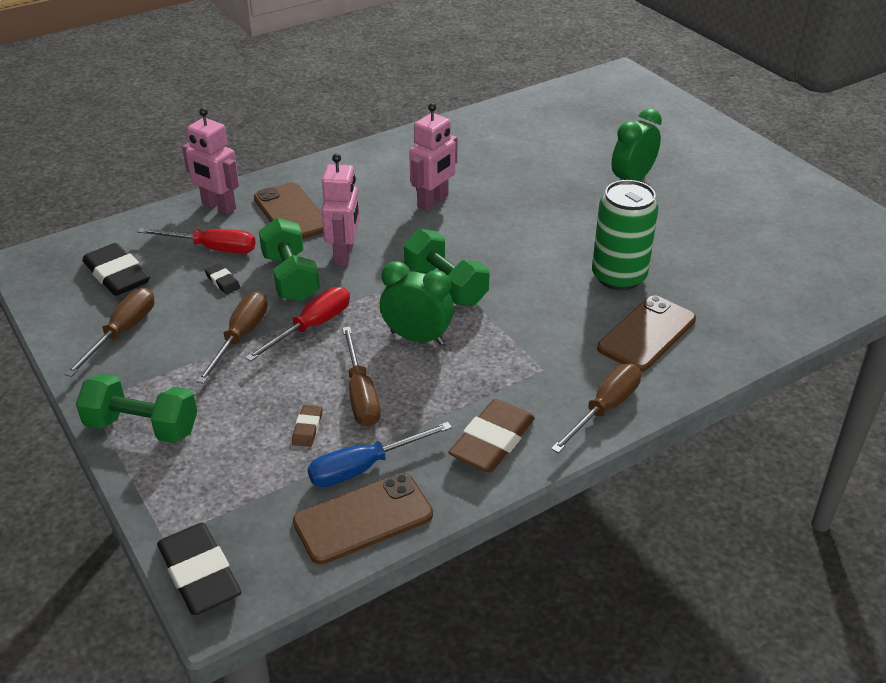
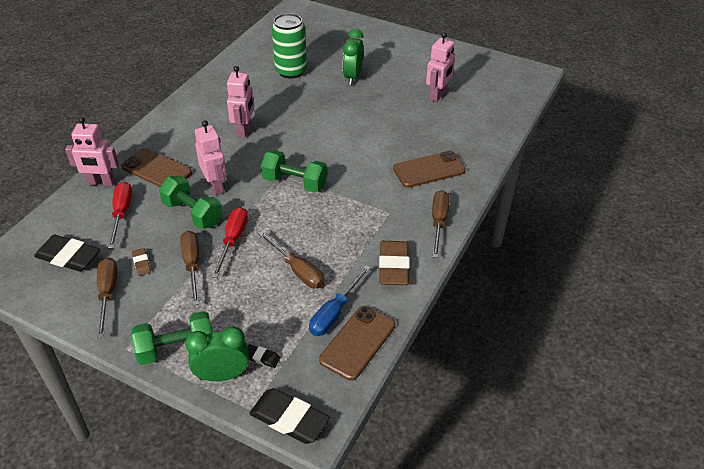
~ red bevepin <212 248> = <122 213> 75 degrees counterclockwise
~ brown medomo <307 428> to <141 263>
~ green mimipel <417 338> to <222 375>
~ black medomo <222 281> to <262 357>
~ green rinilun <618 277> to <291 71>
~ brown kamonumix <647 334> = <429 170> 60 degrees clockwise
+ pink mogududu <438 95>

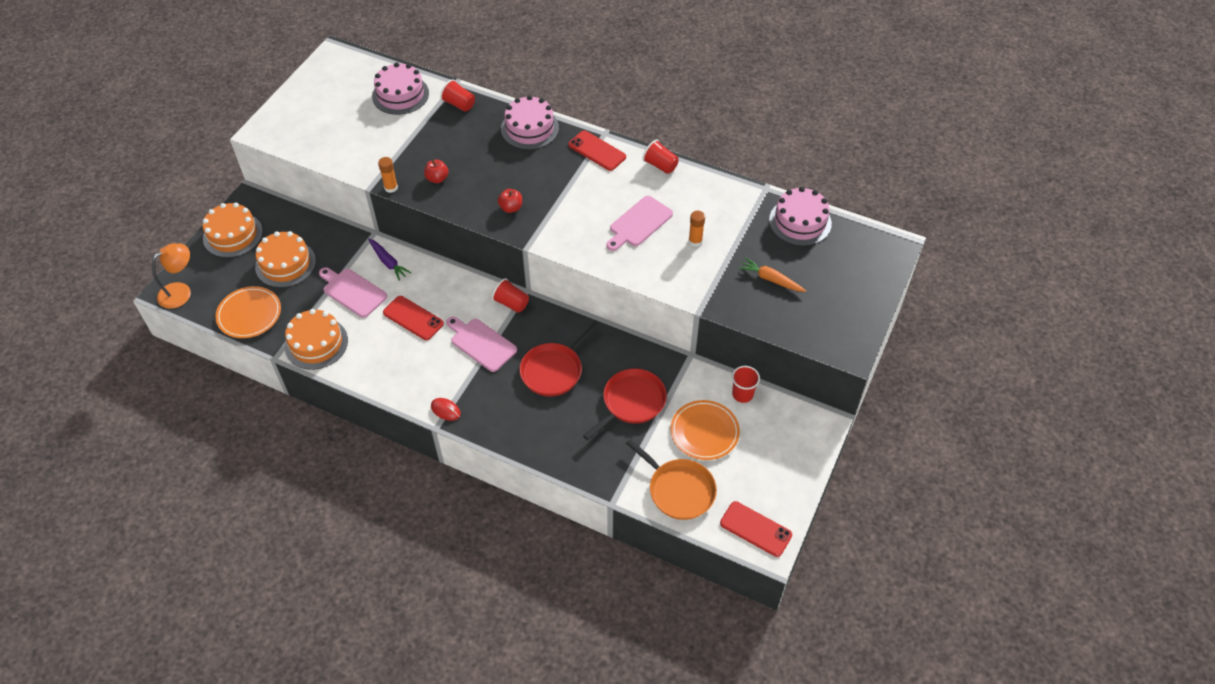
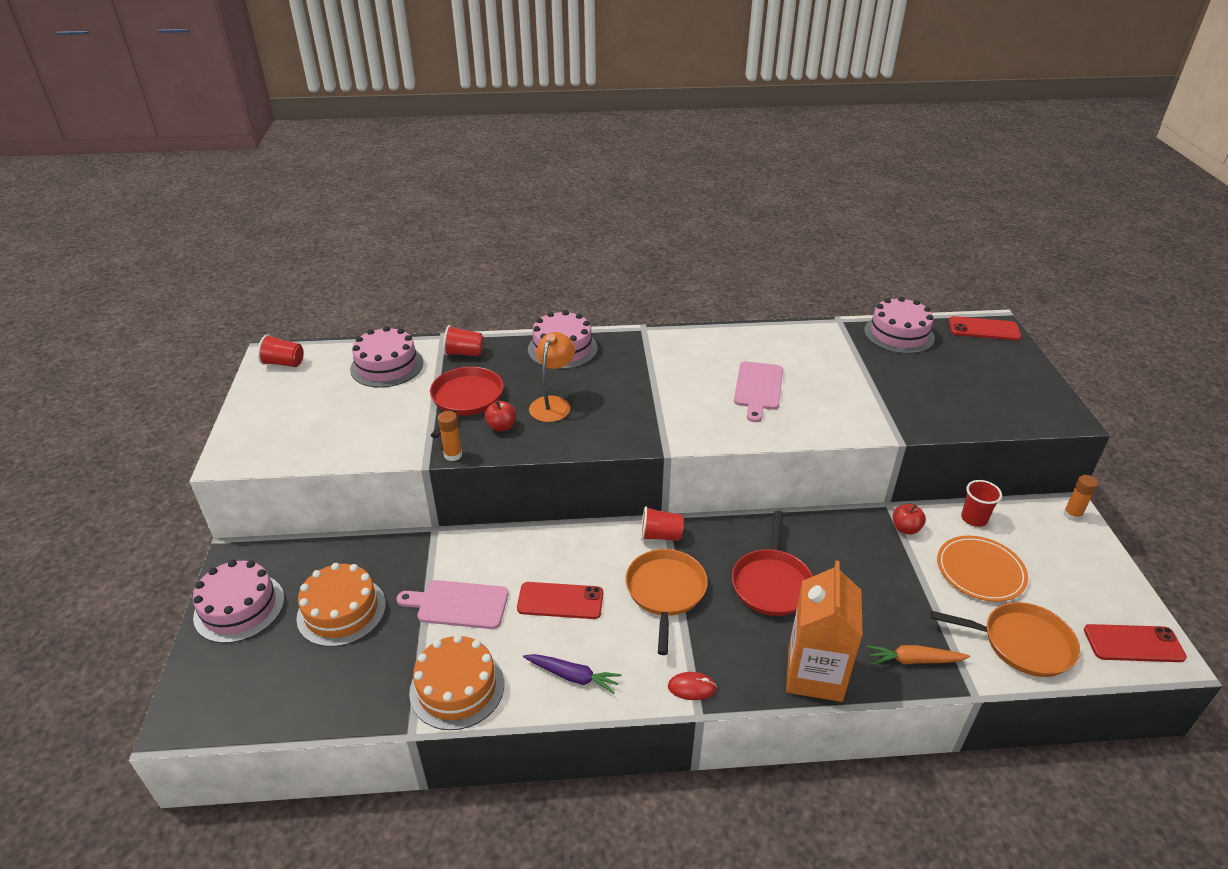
~ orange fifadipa <232 235> to pink fifadipa <239 607>
~ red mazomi <660 165> to <284 363>
~ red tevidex <631 402> to <466 399>
~ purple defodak <388 262> to <573 676>
~ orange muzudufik <181 291> to <553 404>
~ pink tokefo <481 343> to orange tevidex <665 592>
+ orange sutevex <814 674>
~ orange defodak <771 279> to <914 660>
~ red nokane <511 208> to <905 528>
~ red kamonumix <597 151> to <984 329>
~ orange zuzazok <695 241> to <1072 515>
- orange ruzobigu <249 314>

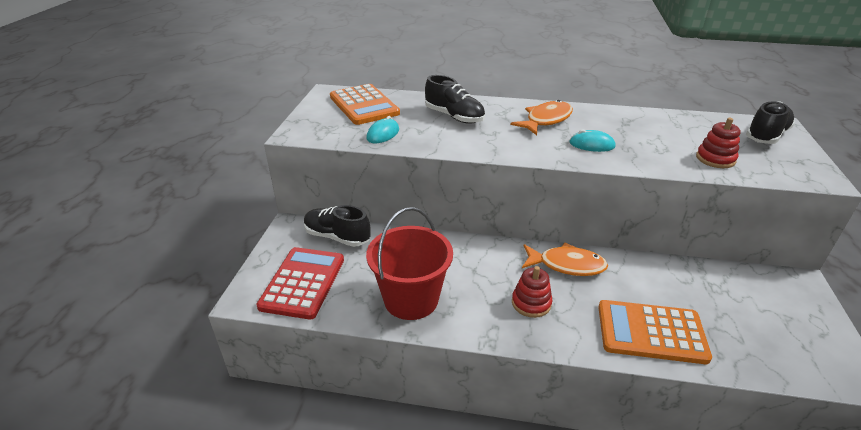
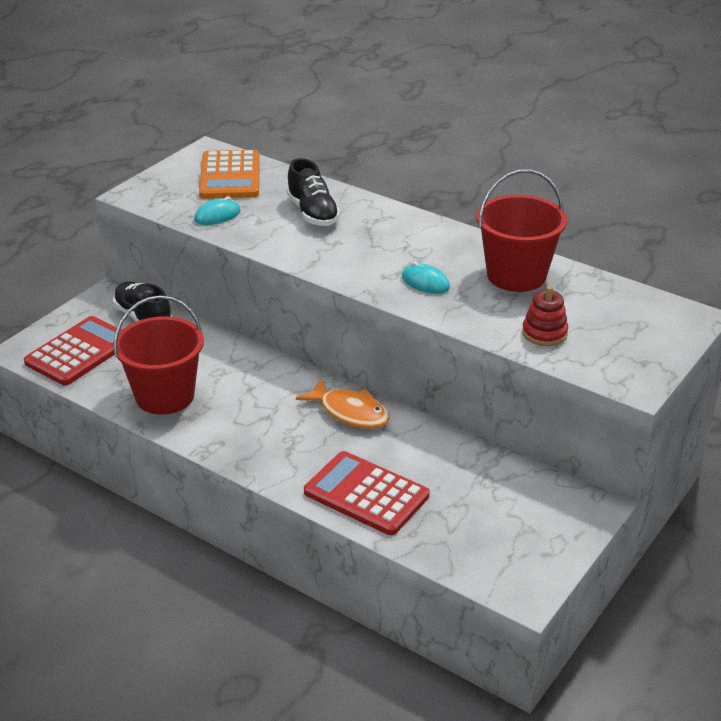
~ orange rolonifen <651 332> to red rolonifen <366 494>
+ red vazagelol <516 275>
- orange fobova <546 120>
- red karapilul <531 303>
- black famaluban <766 136>

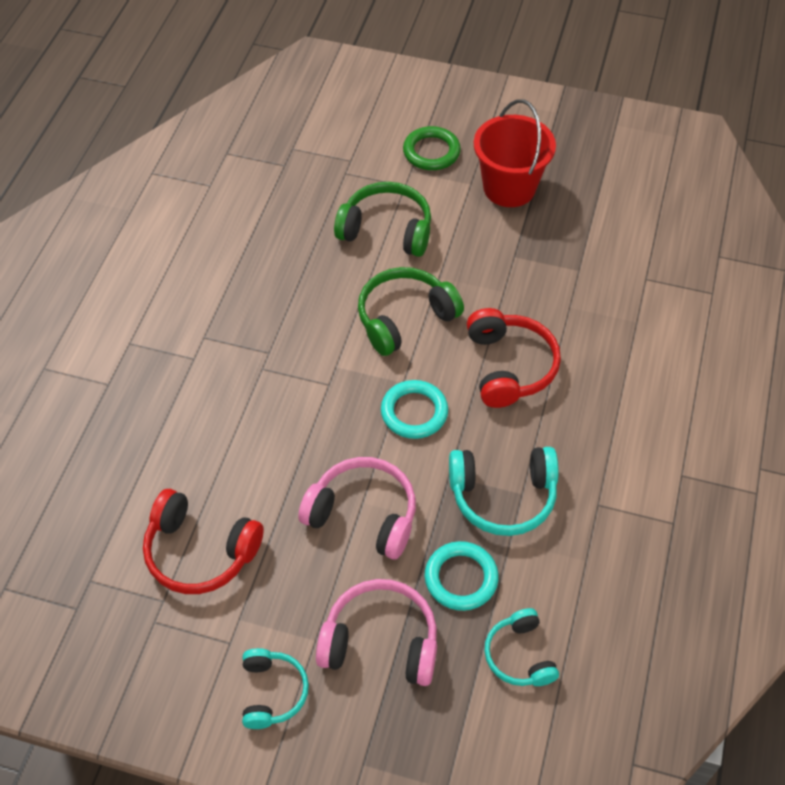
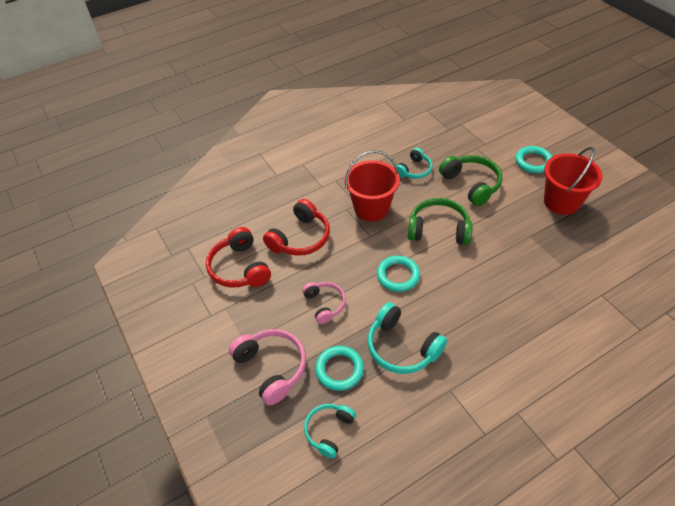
~ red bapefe <509 366> to <300 238>
~ pink bapefe <363 514> = <325 304> x0.64
+ red vazagelol <371 208>
~ turquoise bapefe <272 692> to <414 170>
~ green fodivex <431 152> to turquoise fodivex <533 162>

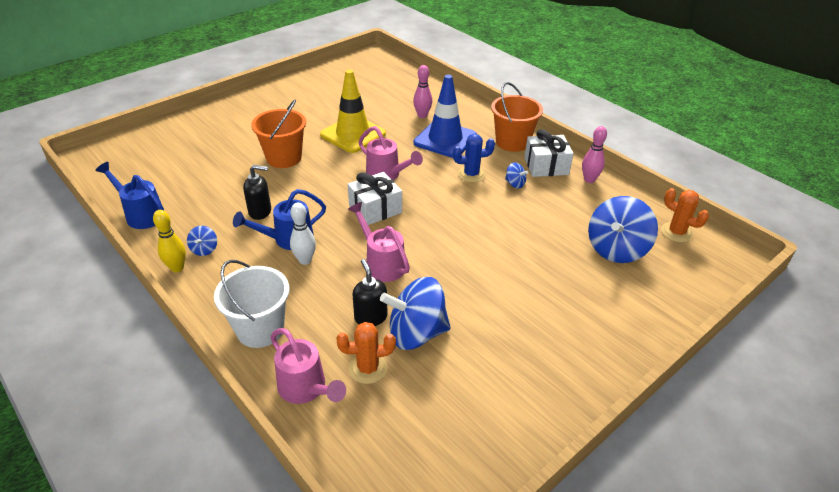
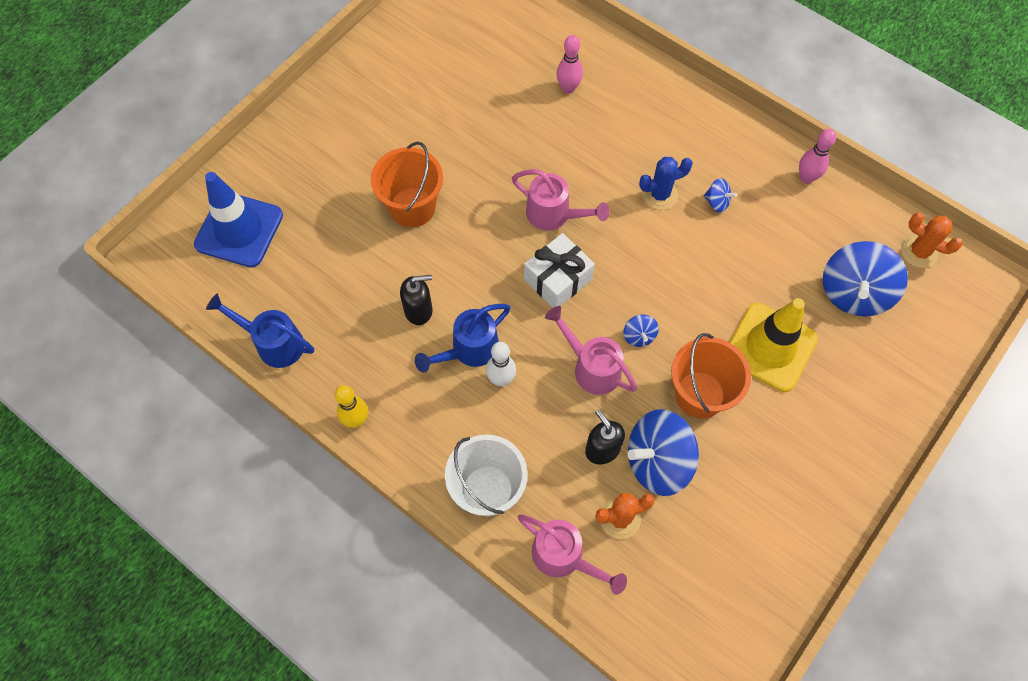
~ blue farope <445 139> to <239 230>
~ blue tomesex <204 249> to <639 336>
~ orange vazagelol <512 142> to <699 394>
~ yellow farope <353 134> to <770 347>
- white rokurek <546 166>

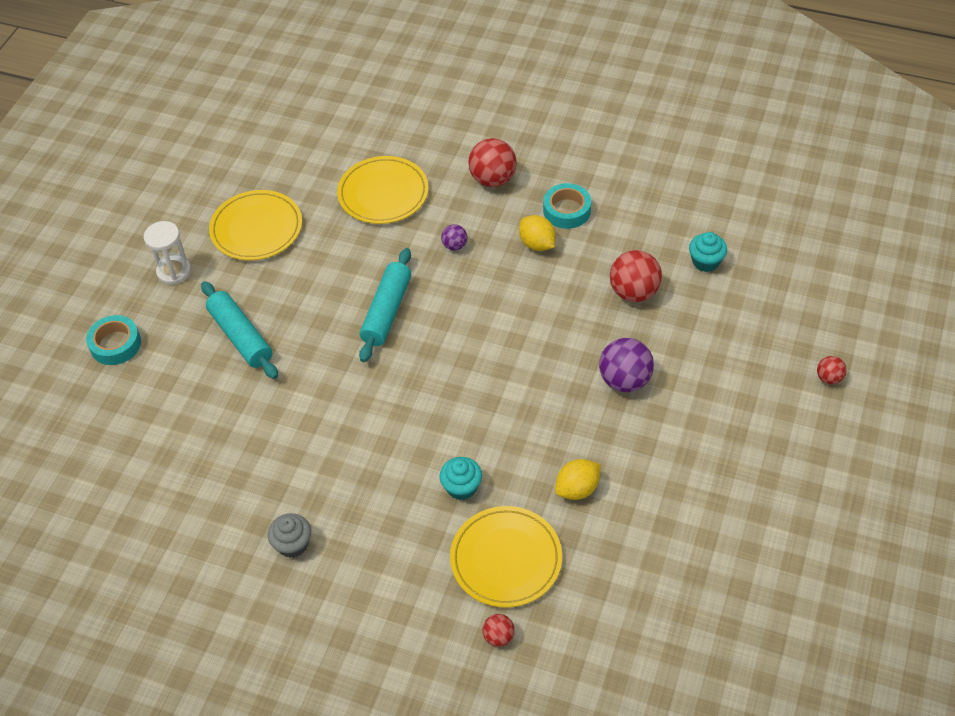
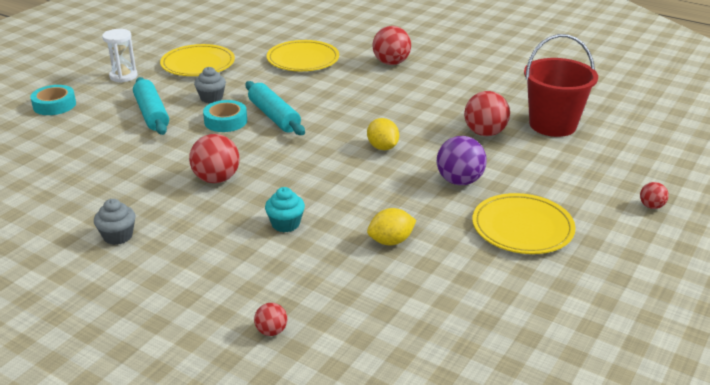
+ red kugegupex <216 179>
+ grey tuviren <211 98>
~ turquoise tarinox <567 210> to <225 121>
~ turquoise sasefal <387 311> = <274 116> 60 degrees counterclockwise
~ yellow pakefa <537 244> to <382 147>
~ yellow ruzobigu <506 559> to <522 228>
~ turquoise tuviren <705 262> to red vazagelol <552 125>
- purple kugegupex <455 246>

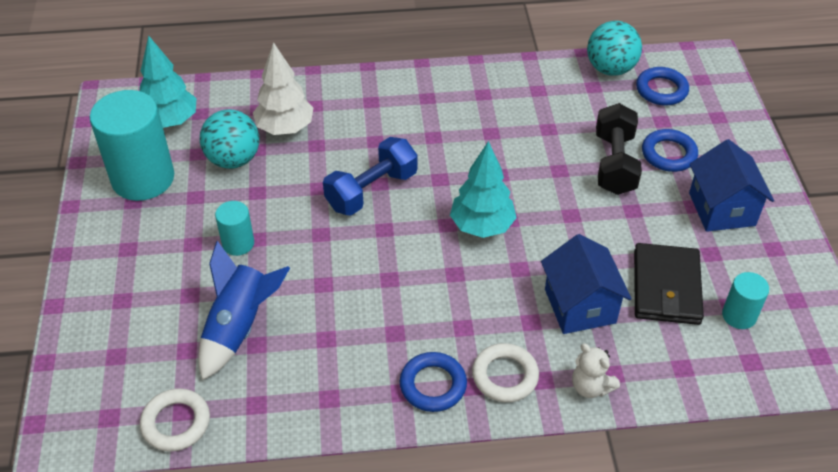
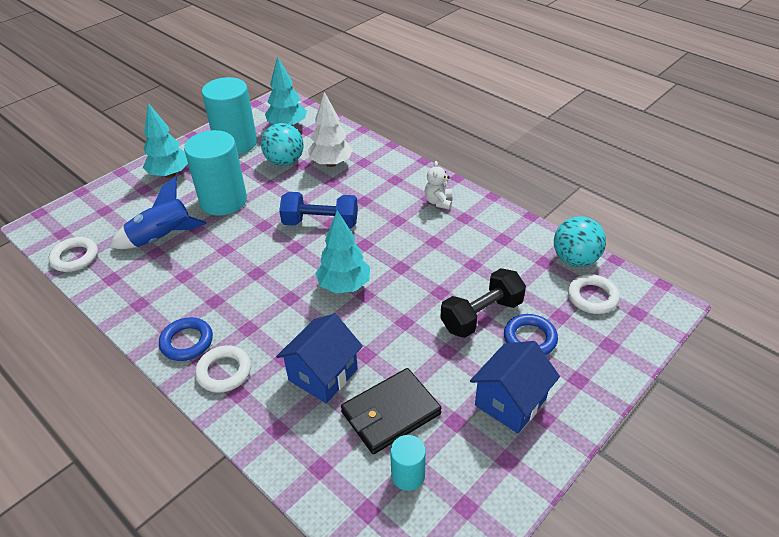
+ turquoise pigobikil <170 174>
~ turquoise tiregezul <238 243> = <223 201> x2.05
~ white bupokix <591 386> to <438 202>
~ blue fodivex <661 90> to white fodivex <592 297>

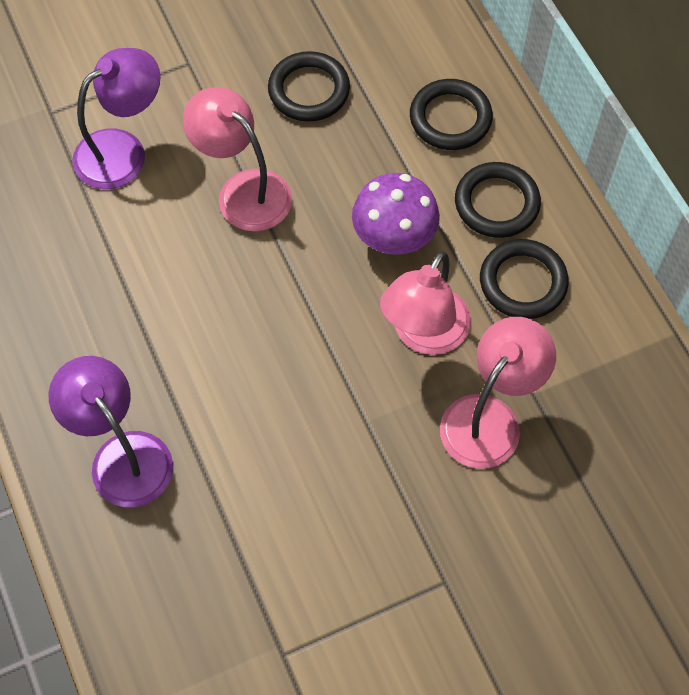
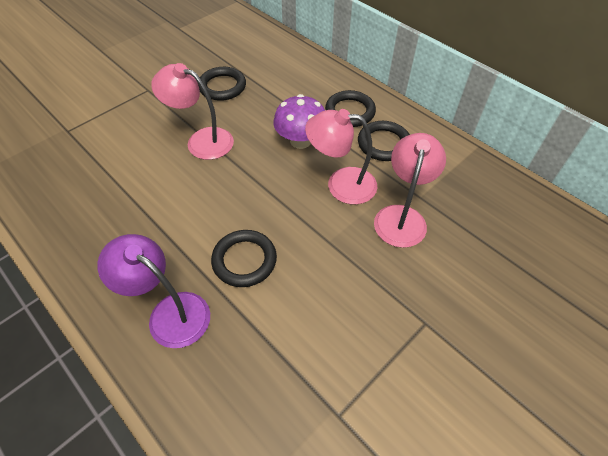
~ black fodivex <450 118> to <244 260>
~ pink muzudufik <424 335> = <341 184> 90 degrees clockwise
- purple muzudufik <123 151>

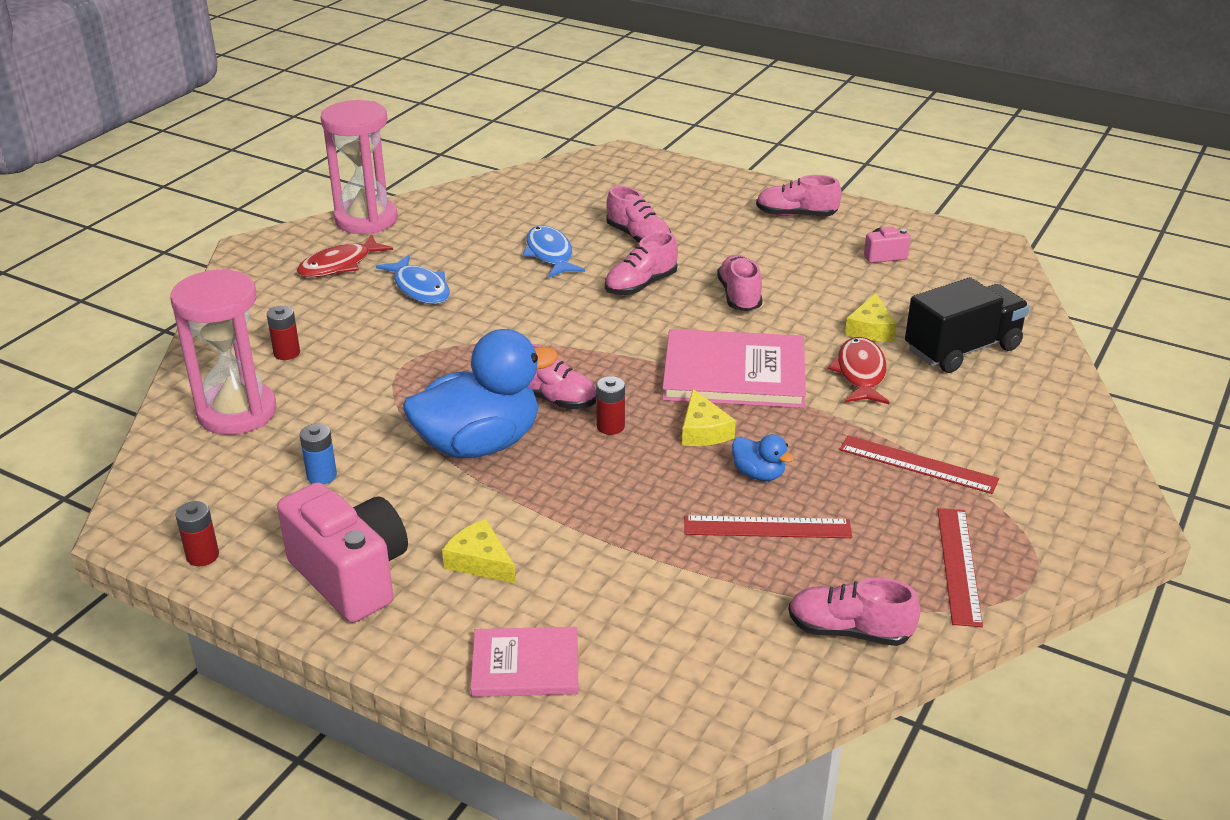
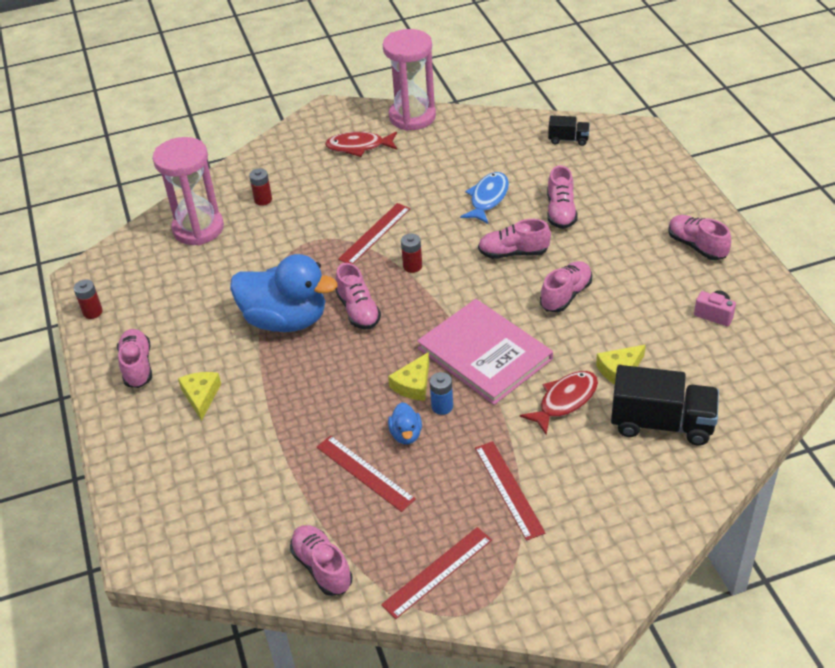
~ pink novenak <351 576> to pink famaluban <137 366>
+ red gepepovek <375 233>
~ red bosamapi <610 426> to <412 266>
~ blue bosamapi <321 476> to <442 406>
+ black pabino <568 139>
- blue fobova <420 288>
- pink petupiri <525 665>

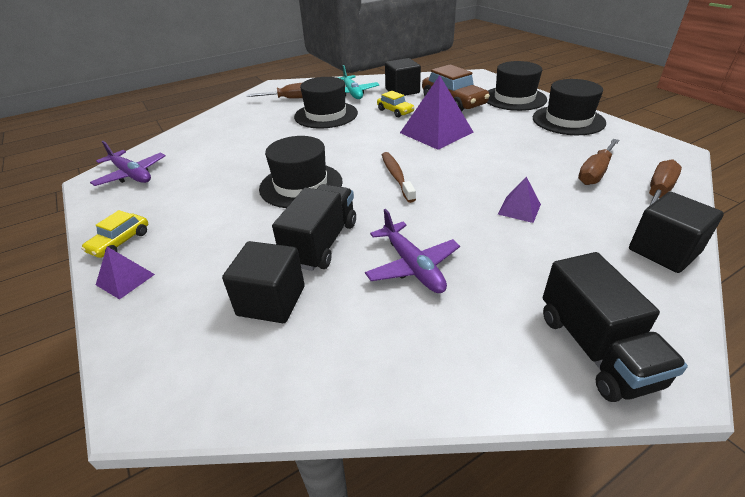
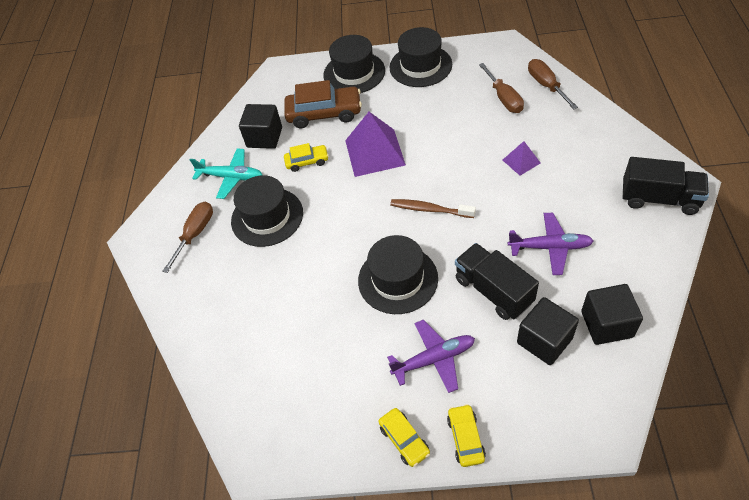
~ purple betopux <131 175> to <434 359>
~ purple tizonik <125 279> to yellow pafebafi <465 438>
~ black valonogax <663 251> to <606 324>

